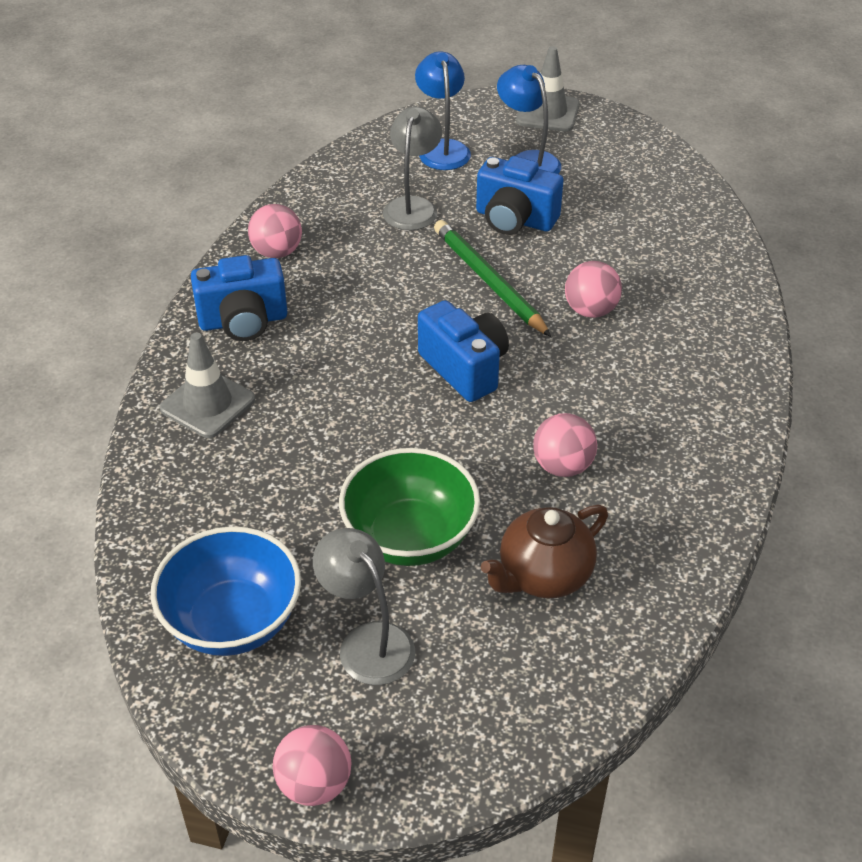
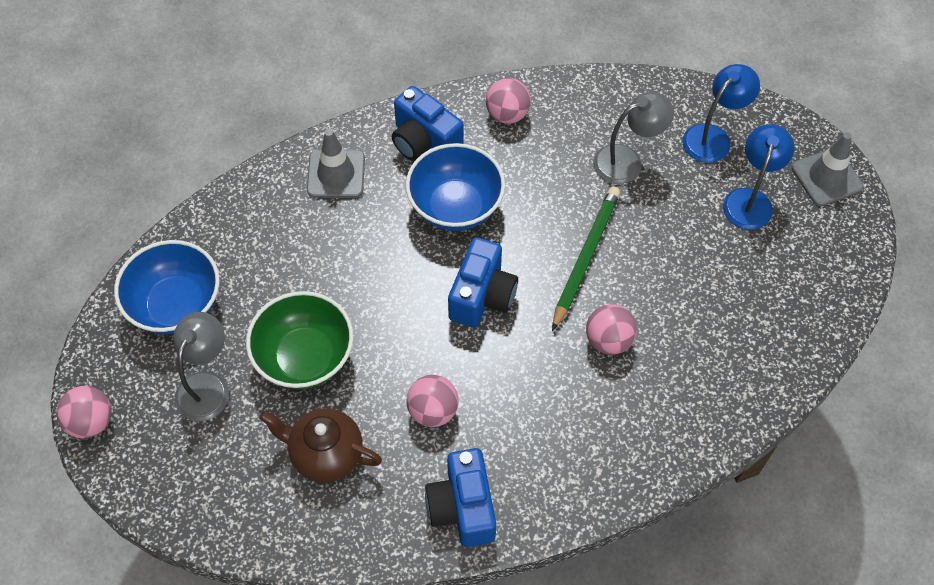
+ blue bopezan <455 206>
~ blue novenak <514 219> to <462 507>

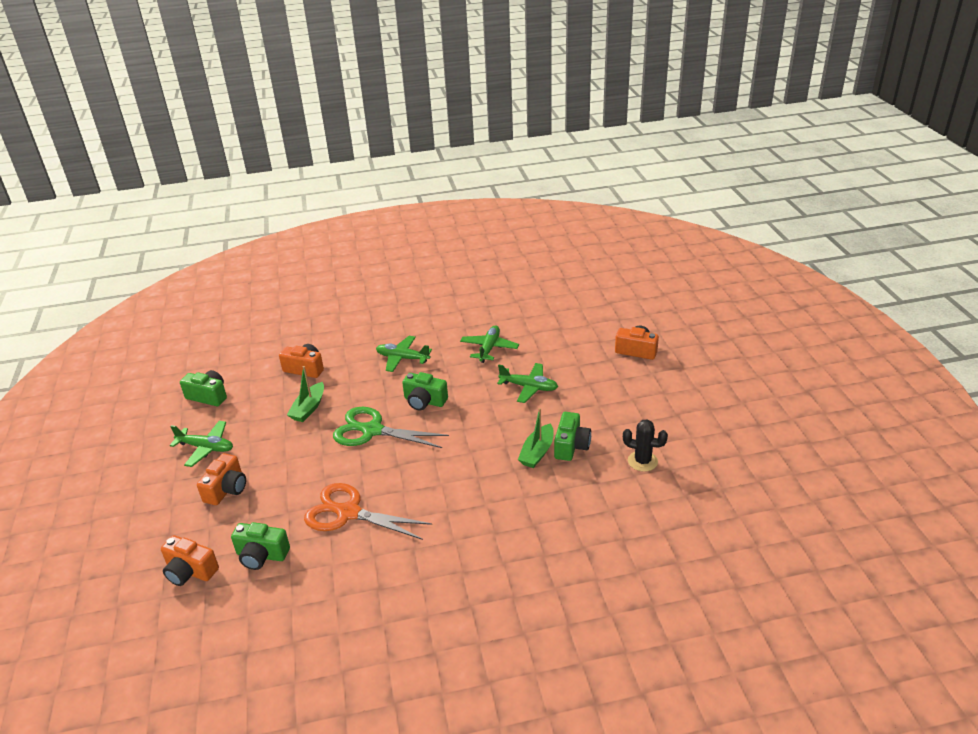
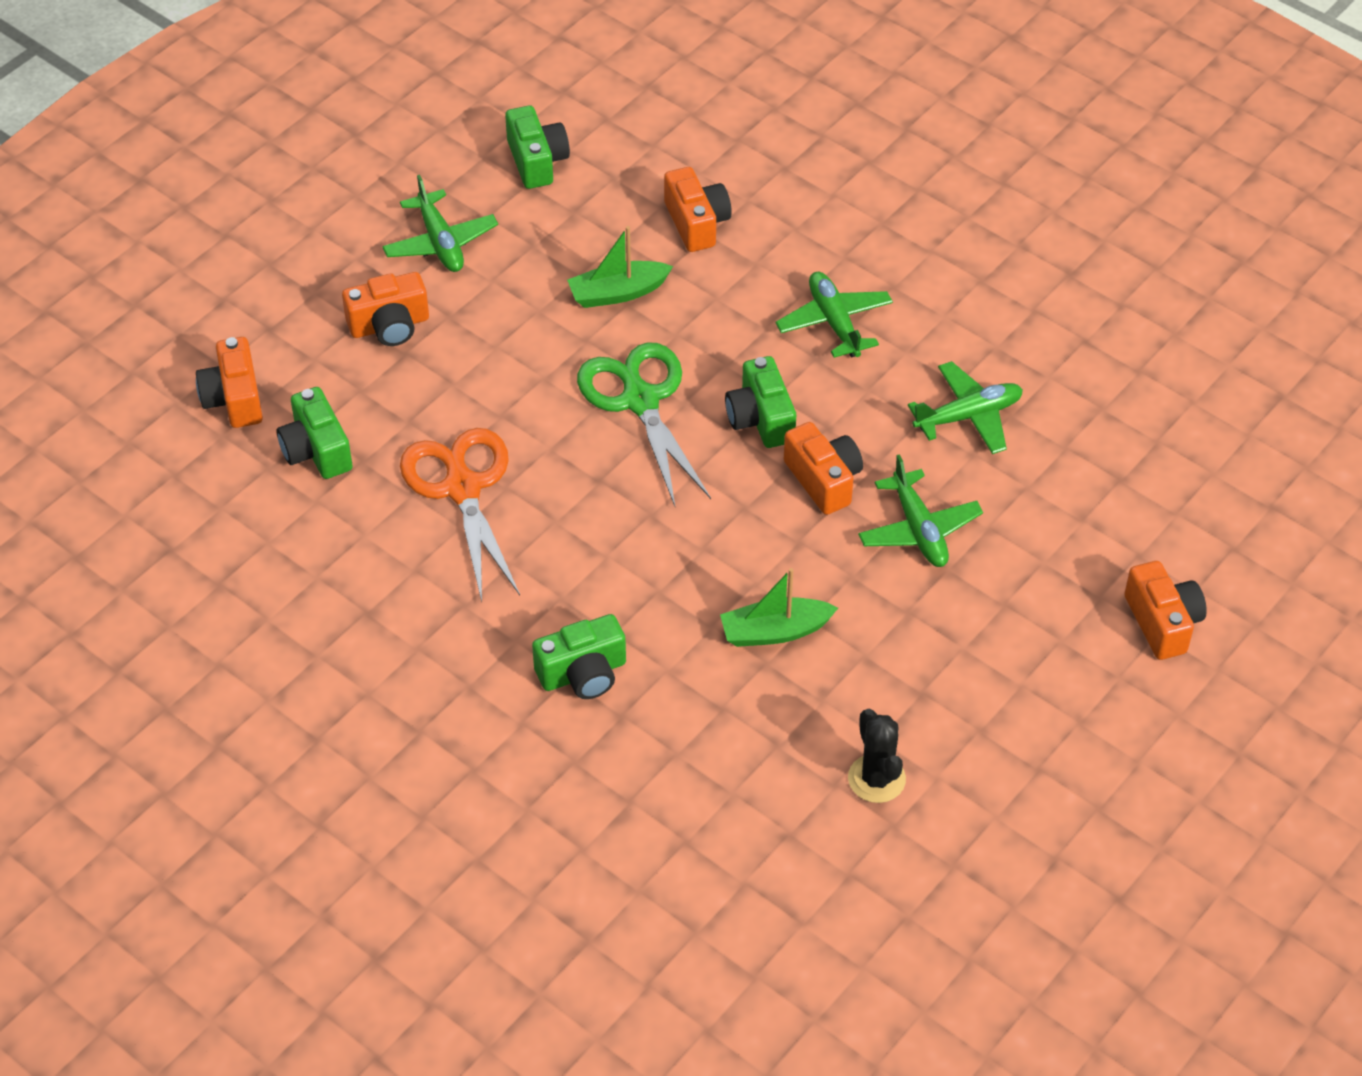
~ green novenak <571 446> to <583 673>
+ orange novenak <823 480>

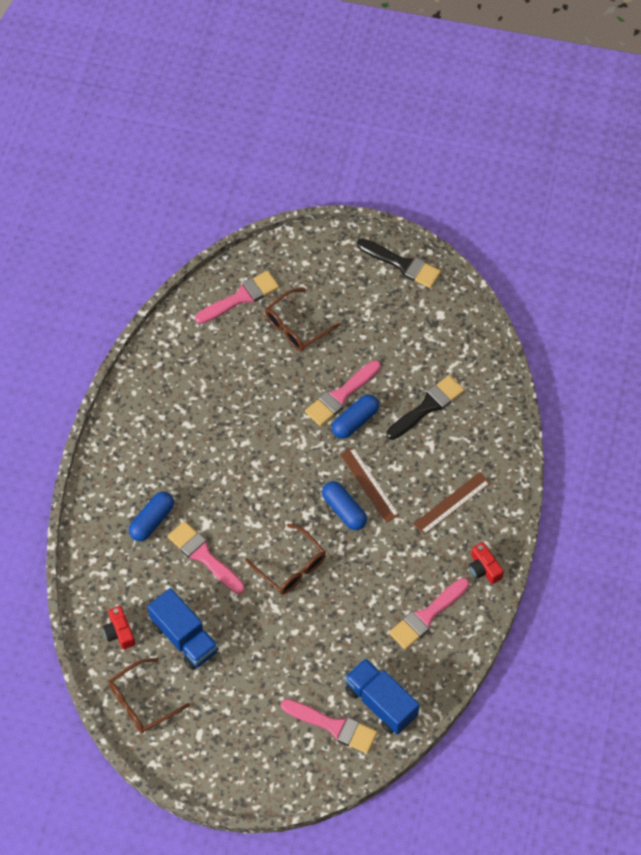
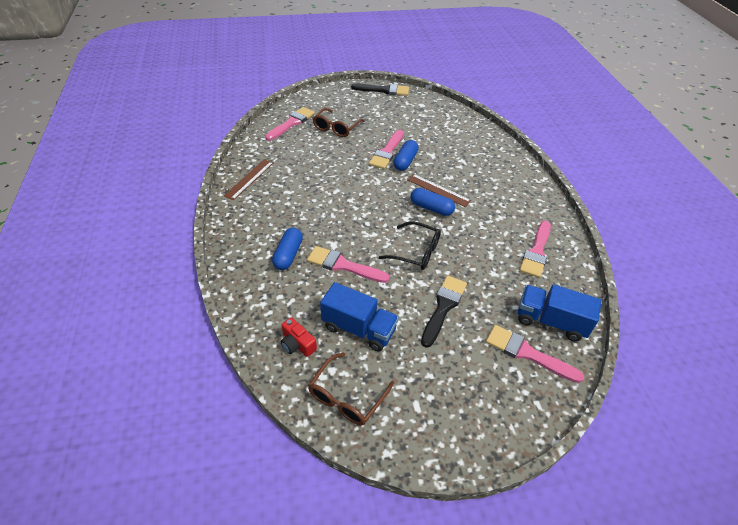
~ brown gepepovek <452 503> to <249 179>
~ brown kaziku <291 567> to black kaziku <416 252>
~ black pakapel <427 407> to <443 307>
~ pink pakapel <333 726> = <527 353> 150 degrees counterclockwise
- red novenak <484 568>

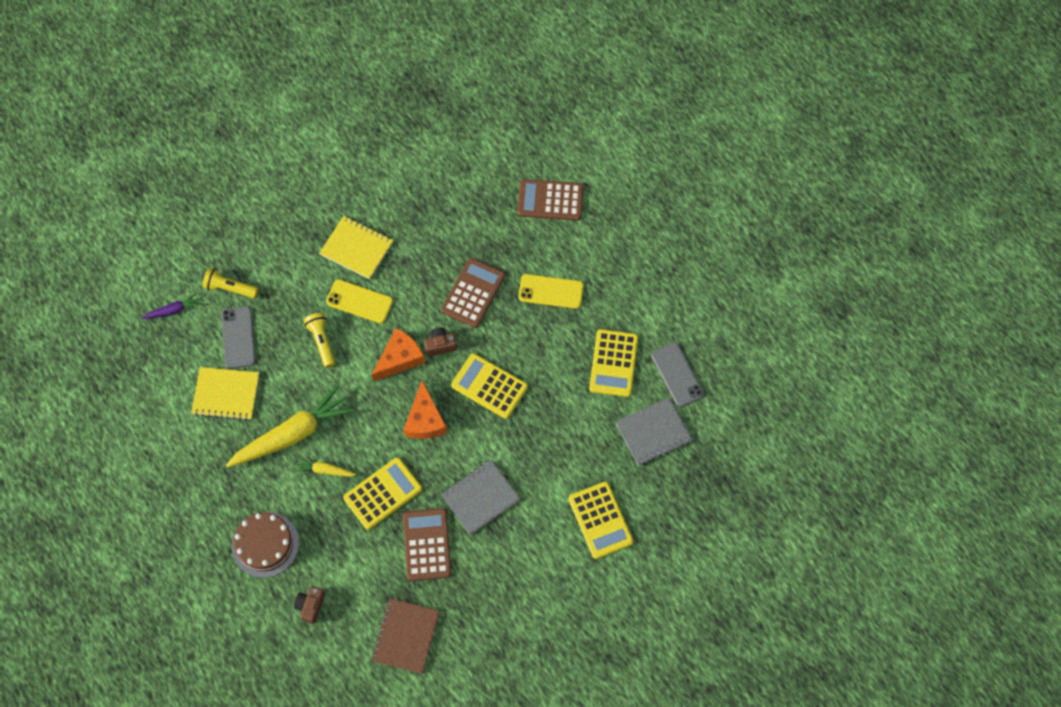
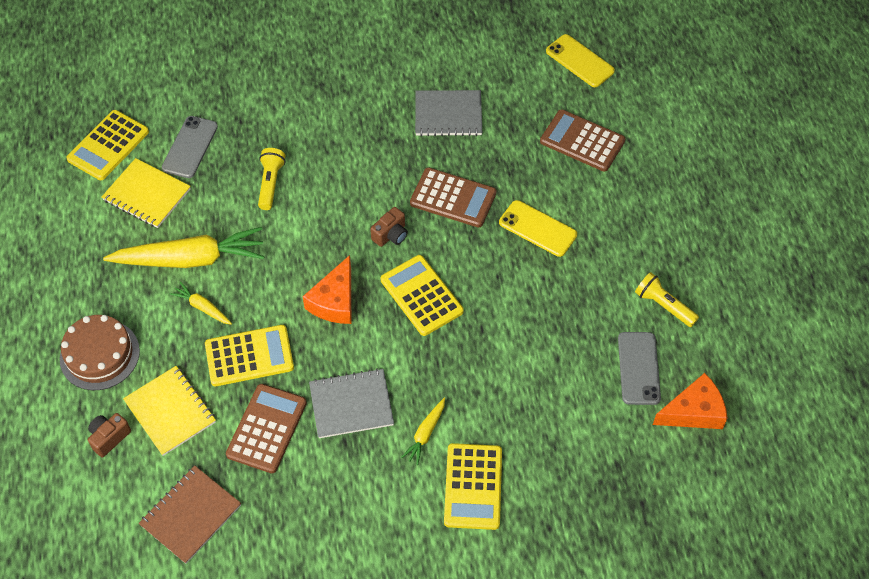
~ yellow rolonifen <613 363> to <108 145>
~ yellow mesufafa <357 248> to <170 411>
~ brown novenak <440 345> = <390 235> 120 degrees clockwise
+ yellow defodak <425 434>
~ brown rolonifen <473 293> = <453 198> 60 degrees clockwise
~ grey mesufafa <653 432> to <448 115>
~ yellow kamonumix <359 301> to <580 61>
~ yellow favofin <230 288> to <663 305>
~ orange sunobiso <400 358> to <693 411>
- purple defodak <173 310>

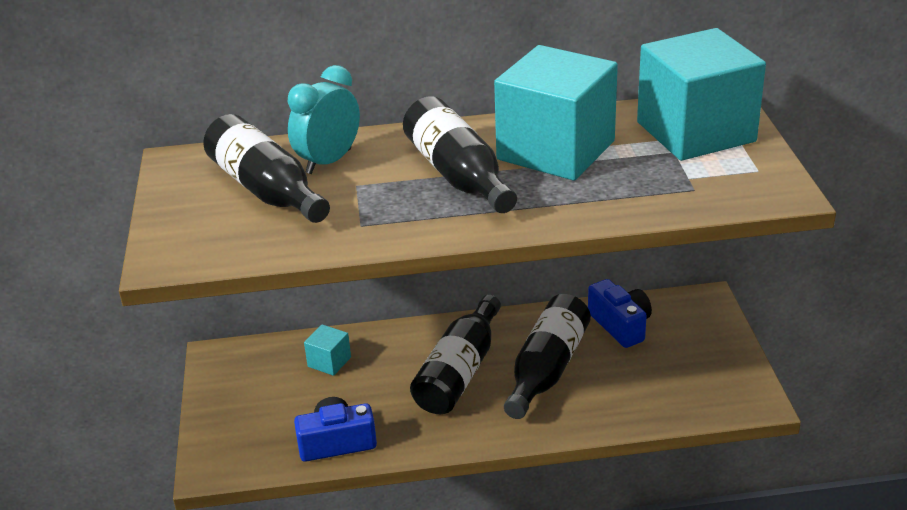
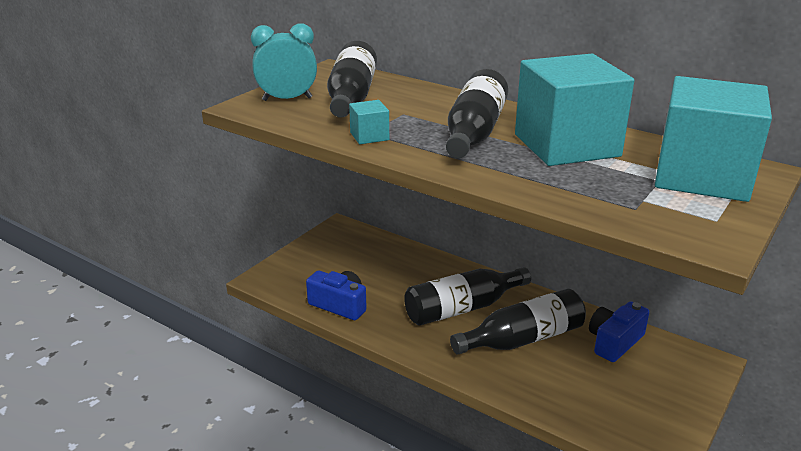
~ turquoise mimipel <328 161> to <287 99>
~ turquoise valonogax <329 362> to <369 136>
~ blue novenak <620 325> = <614 342> 150 degrees counterclockwise

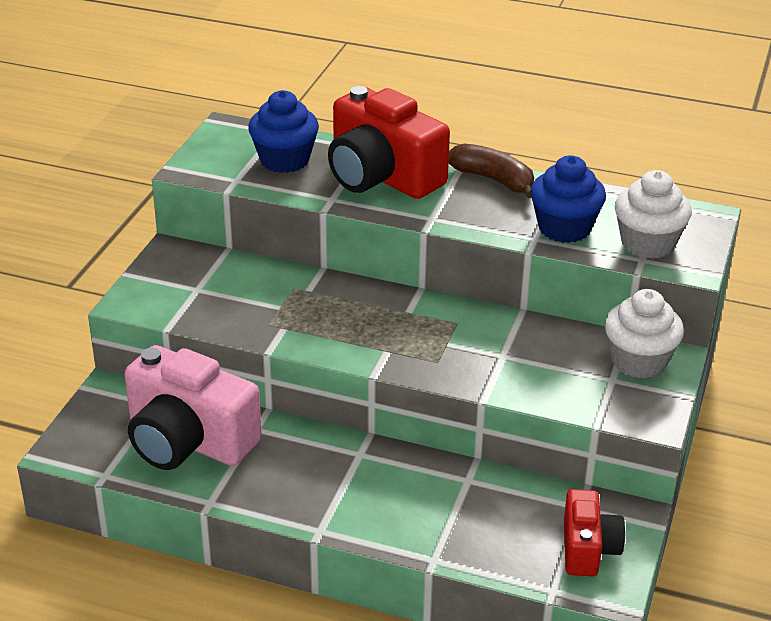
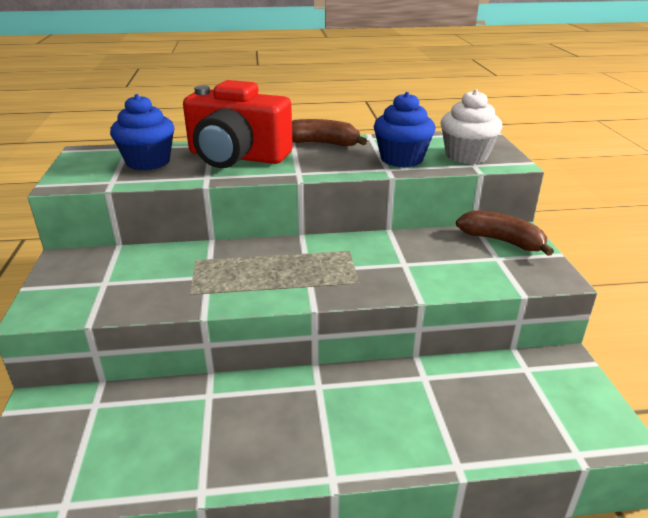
~ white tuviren <639 361> to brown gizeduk <501 241>
- pink novenak <188 441>
- red novenak <588 549>

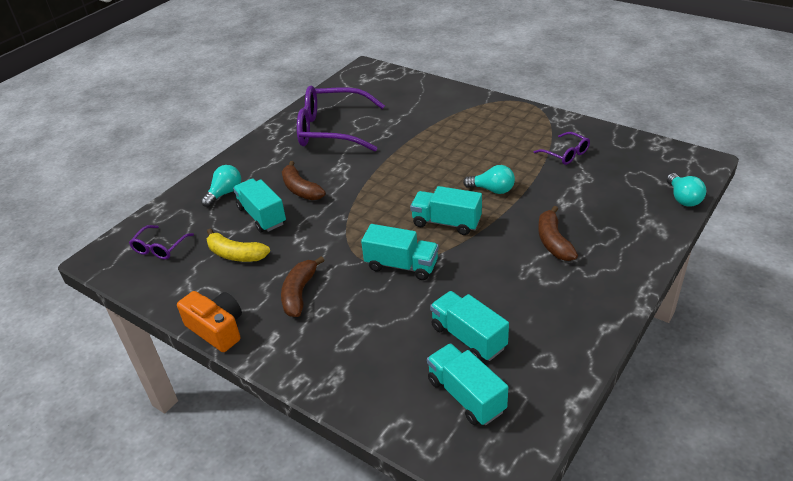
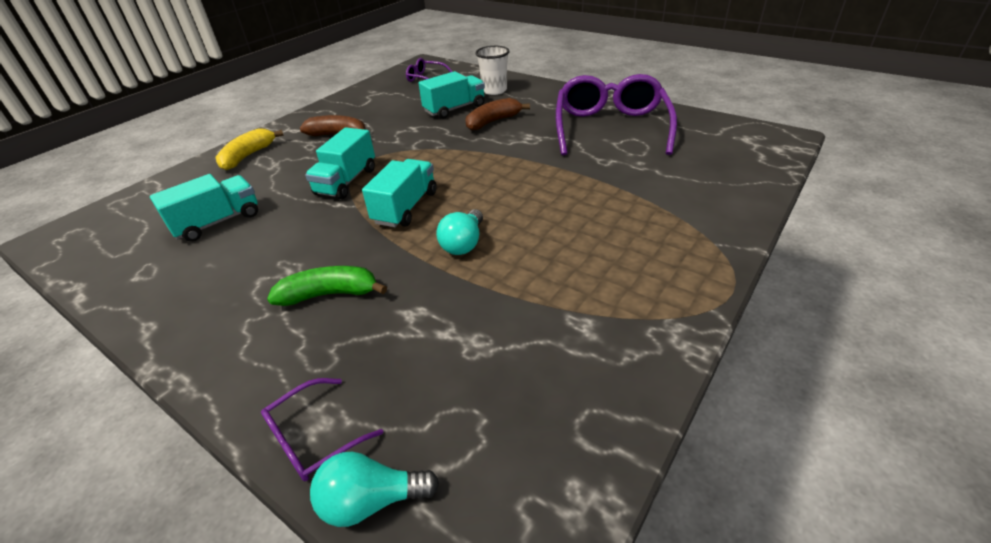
~ yellow gizeduk <236 254> to <248 156>
~ purple kaziku <566 154> to <313 438>
~ brown gizeduk <553 241> to green gizeduk <330 294>
~ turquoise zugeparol <225 193> to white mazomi <494 90>
- orange novenak <217 329>
- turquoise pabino <466 395>

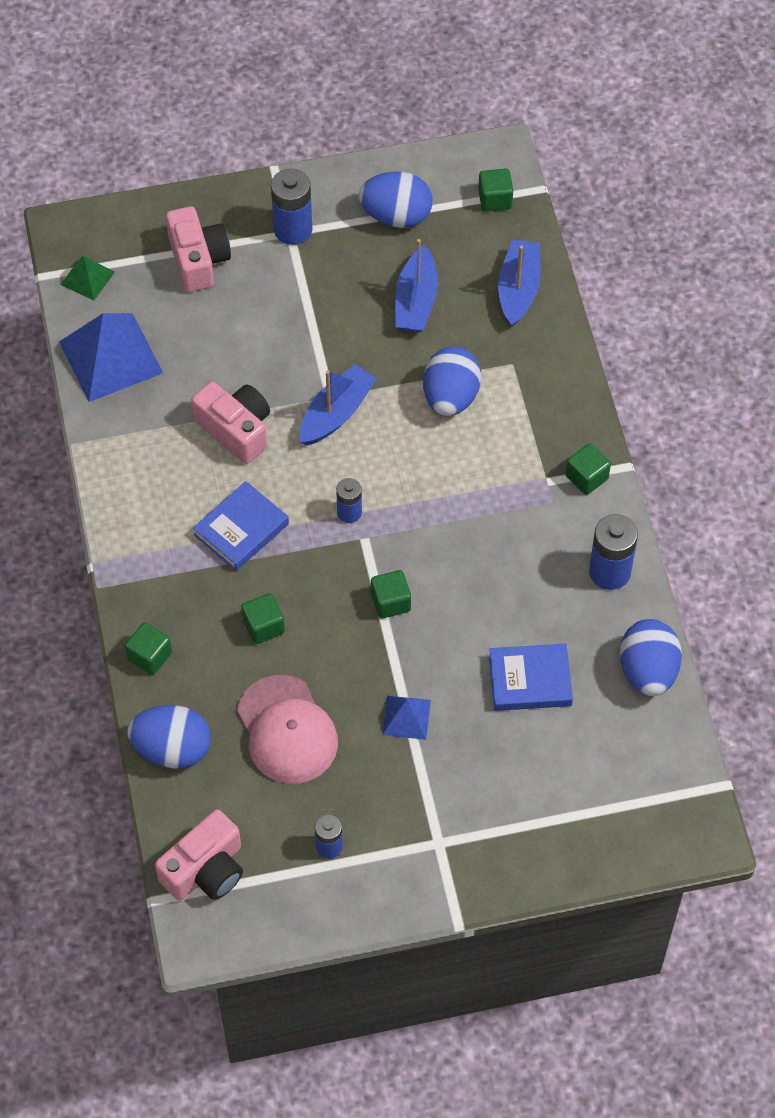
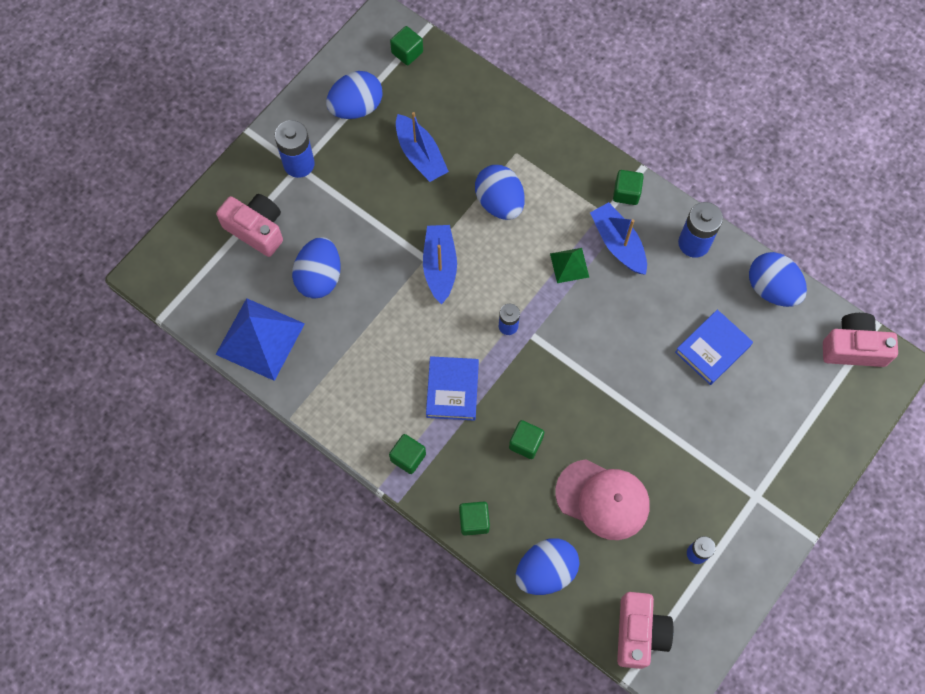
+ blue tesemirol <319 277>
~ green valonogax <390 602> to <408 457>
~ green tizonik <87 278> to <569 265>
~ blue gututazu <518 289> to <618 243>
~ pink novenak <236 430> to <853 348>
- blue tizonik <406 717>

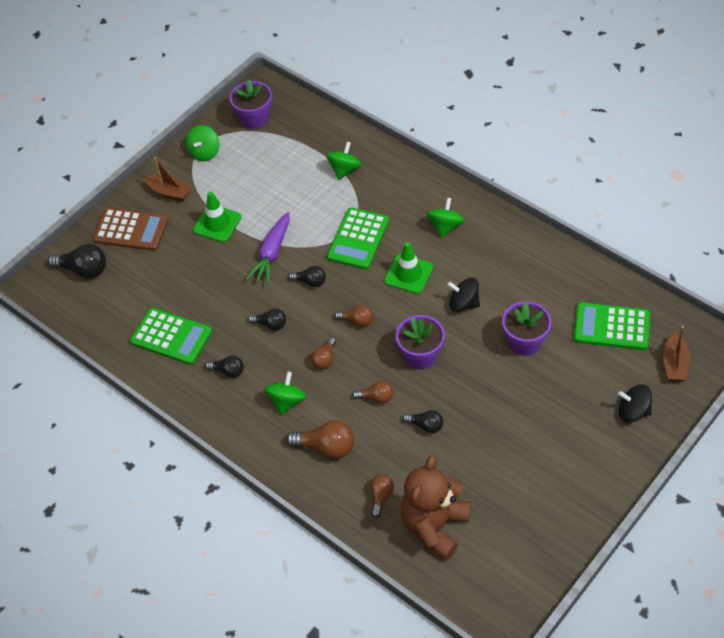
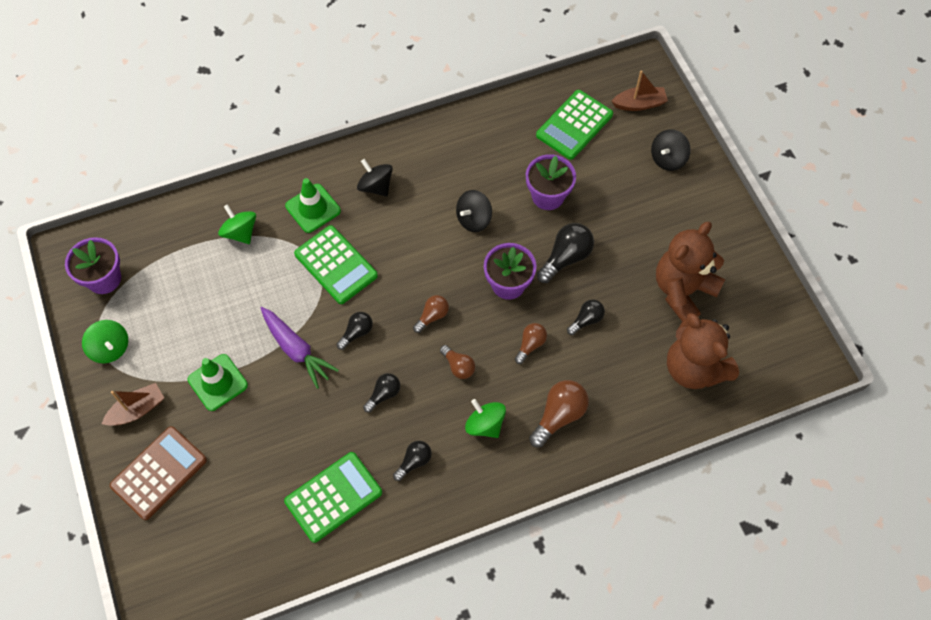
~ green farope <408 274> to <313 208>
~ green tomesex <445 226> to black tomesex <376 186>
~ black zugeparol <83 270> to <566 258>
~ brown gututazu <674 364> = <639 104> 45 degrees counterclockwise
+ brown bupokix <682 291>
- brown zugeparol <381 497>

